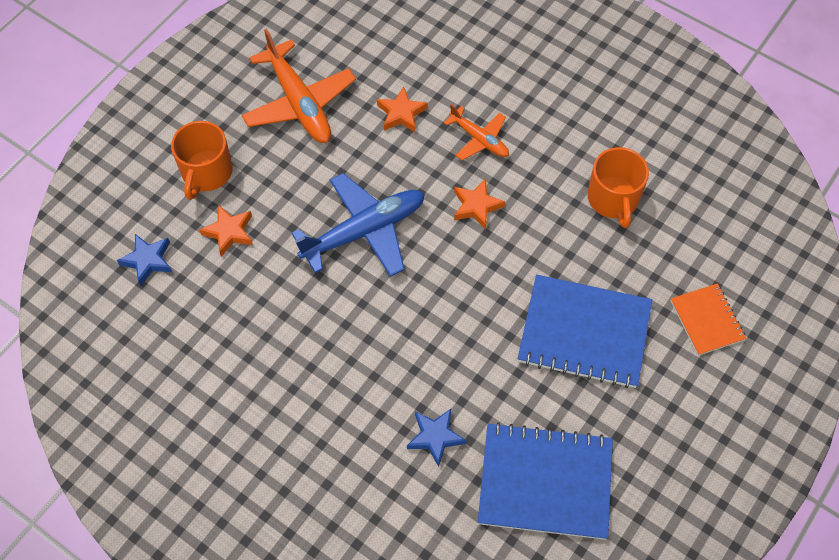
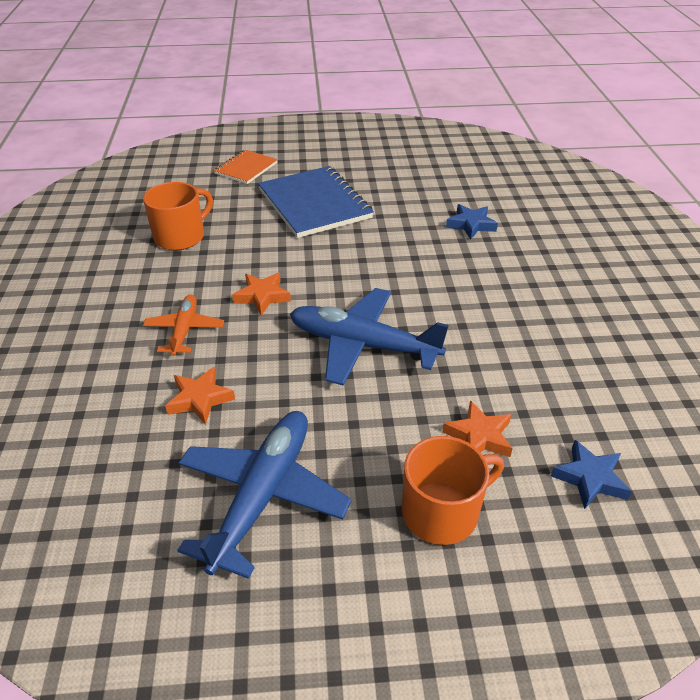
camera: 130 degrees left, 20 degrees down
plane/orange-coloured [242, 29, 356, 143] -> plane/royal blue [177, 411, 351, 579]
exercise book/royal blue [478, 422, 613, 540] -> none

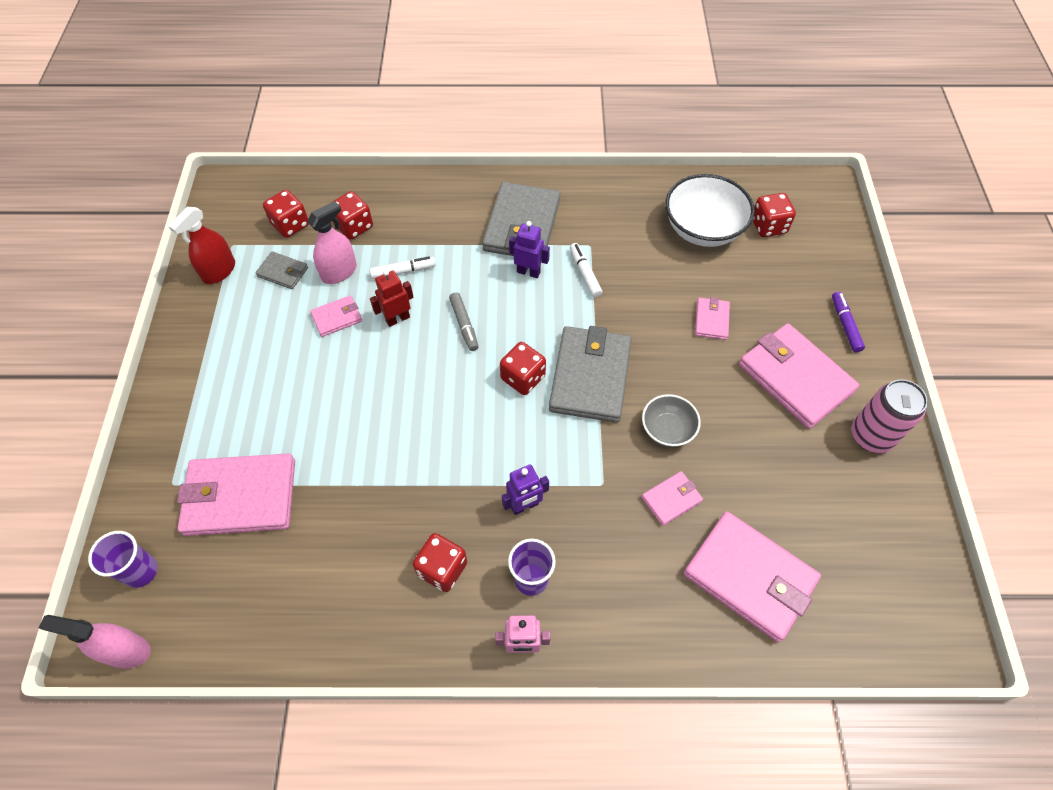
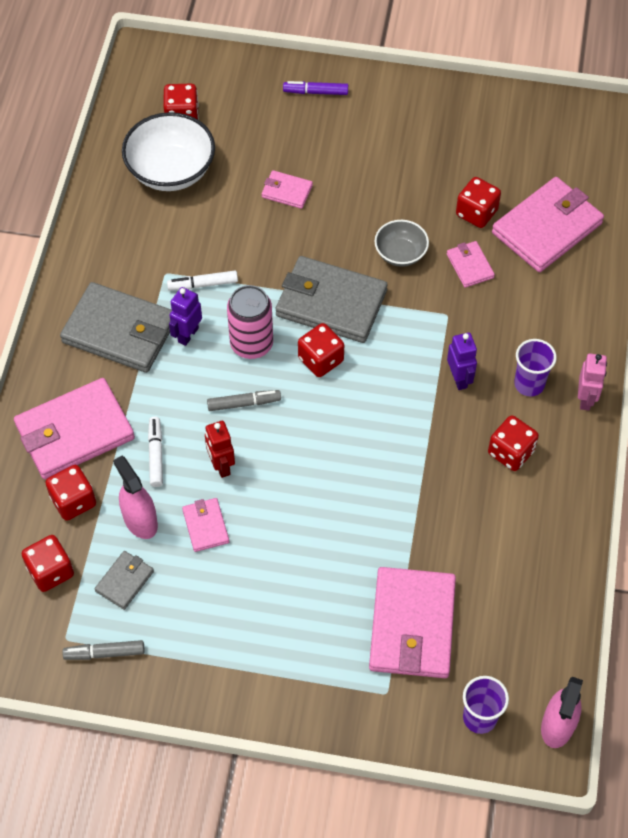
camera: 80 degrees left, 0 degrees up
wallet/rosy [739, 323, 860, 429] -> wallet/rosy [14, 378, 135, 479], relocated
spray cleaner/red [168, 207, 235, 284] -> felt pen/grey [62, 640, 144, 660]
can/rosy [852, 379, 928, 453] -> can/rosy [227, 285, 273, 359], relocated
none -> dice/red [456, 177, 501, 228]

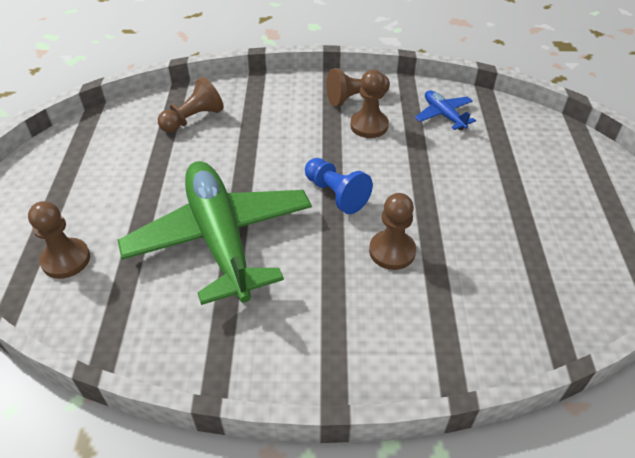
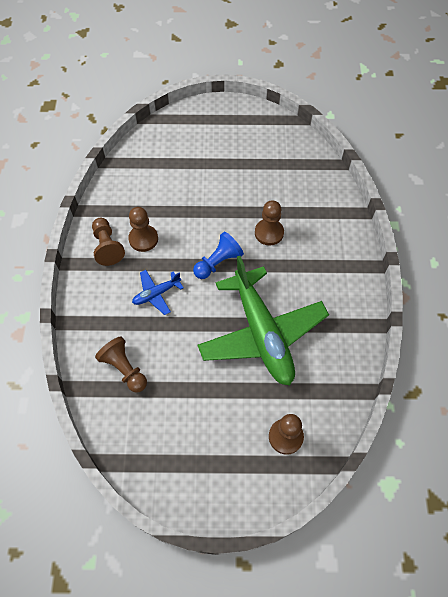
camera: 90 degrees left, 15 degrees up
plane/royal blue [415, 90, 476, 130] -> plane/royal blue [132, 270, 184, 315], relocated
plane/green [118, 161, 312, 305] -> plane/green [197, 256, 329, 386], 90 degrees counterclockwise

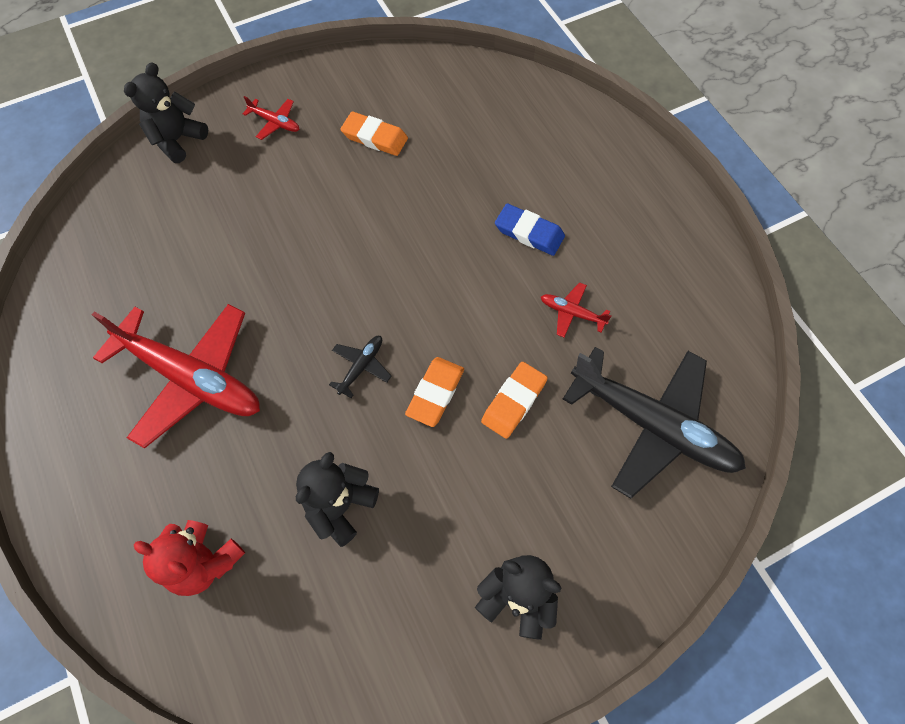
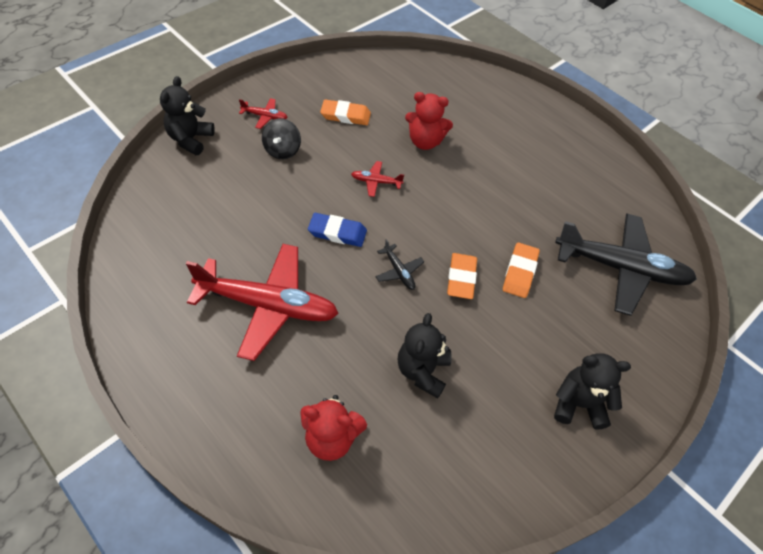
camera: 20 degrees left, 10 degrees down
none -> spinning top/ebony [262, 118, 301, 159]
gum eraser/royal blue [495, 203, 565, 256] -> gum eraser/royal blue [308, 213, 367, 247], relocated
plane/red [541, 282, 611, 337] -> plane/red [351, 161, 404, 197], relocated
plane/ebony [329, 336, 392, 398] -> plane/ebony [375, 239, 424, 290], 135 degrees clockwise
none -> teddy bear/red [405, 92, 453, 150]

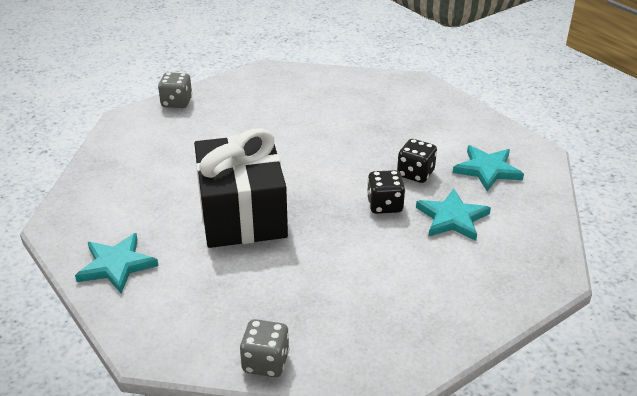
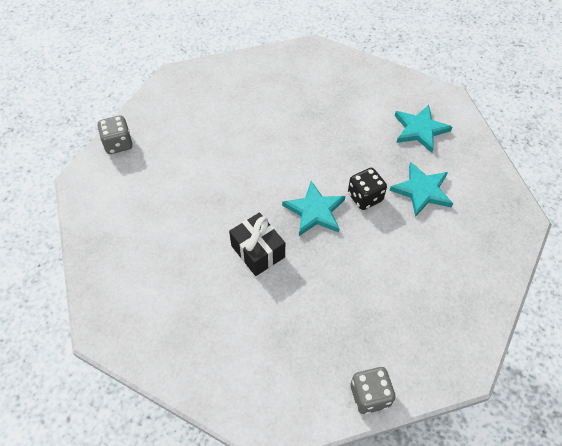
camera: 25 degrees left, 20 degrees up
gift/ebony [194, 128, 288, 248] -> gift/ebony [229, 213, 285, 276], x0.52
star/teal [75, 233, 159, 293] -> star/teal [282, 181, 345, 236], relocated
dice/ebony [397, 139, 437, 183] -> none

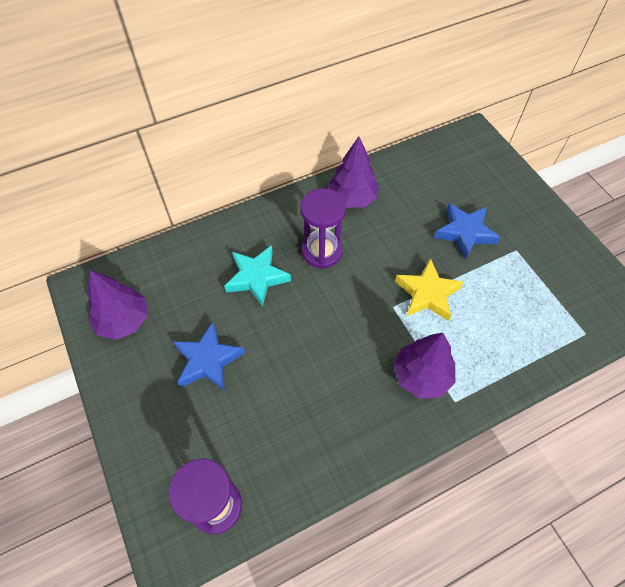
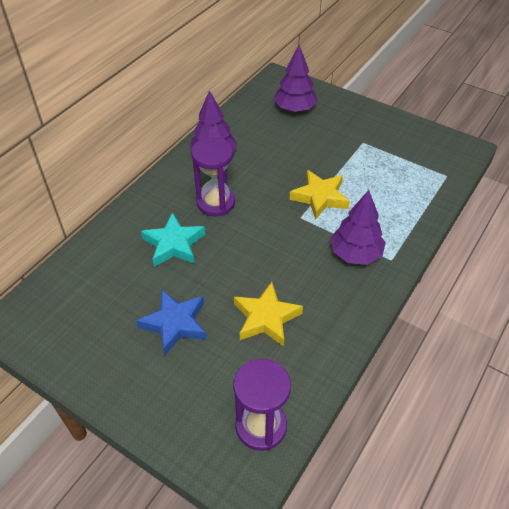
camera: 30 degrees left, 10 degrees down
none -> star/yellow [234, 282, 303, 347]
tree/violet [87, 270, 148, 340] -> tree/violet [274, 45, 318, 112], relocated
star/royal blue [434, 203, 501, 260] -> none

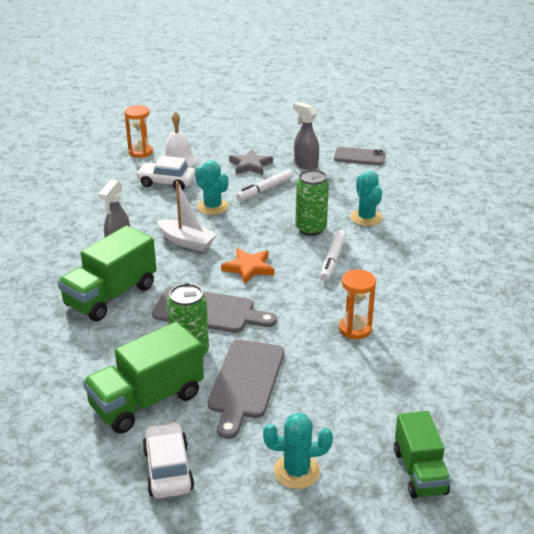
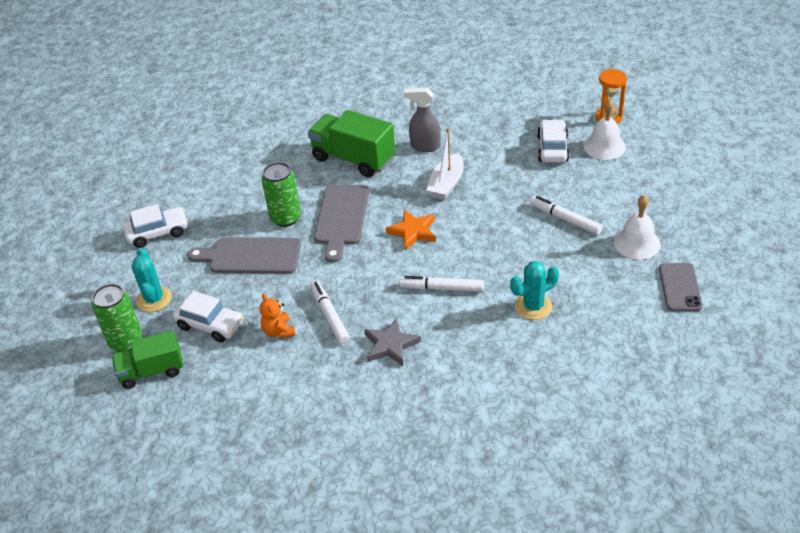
camera: 85 degrees right, 10 degrees up
can/green [295, 169, 329, 236] -> can/green [92, 284, 142, 352], relocated
none -> toy car/white [173, 291, 244, 342]
none -> teddy bear/orange-coloured [259, 294, 295, 338]
sandglass/orange-coloured [339, 269, 376, 339] -> felt pen/white [310, 281, 350, 344]
star/grey [229, 149, 273, 175] -> star/grey [364, 318, 421, 366], relocated
spray cleaner/grey [293, 102, 319, 170] -> bell/white [614, 195, 661, 260]
toy truck/green [83, 321, 204, 434] -> none
cactus/teal [195, 160, 229, 215] -> none

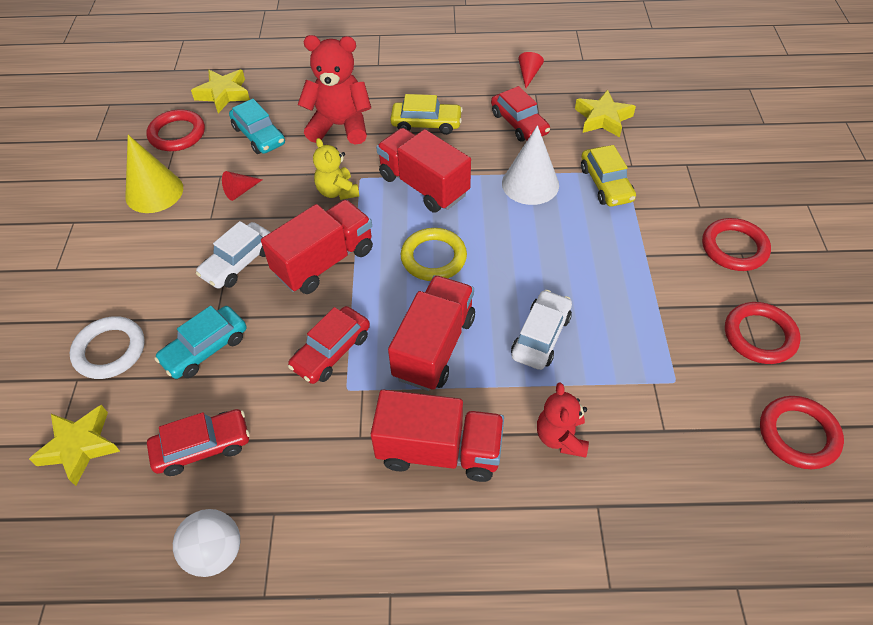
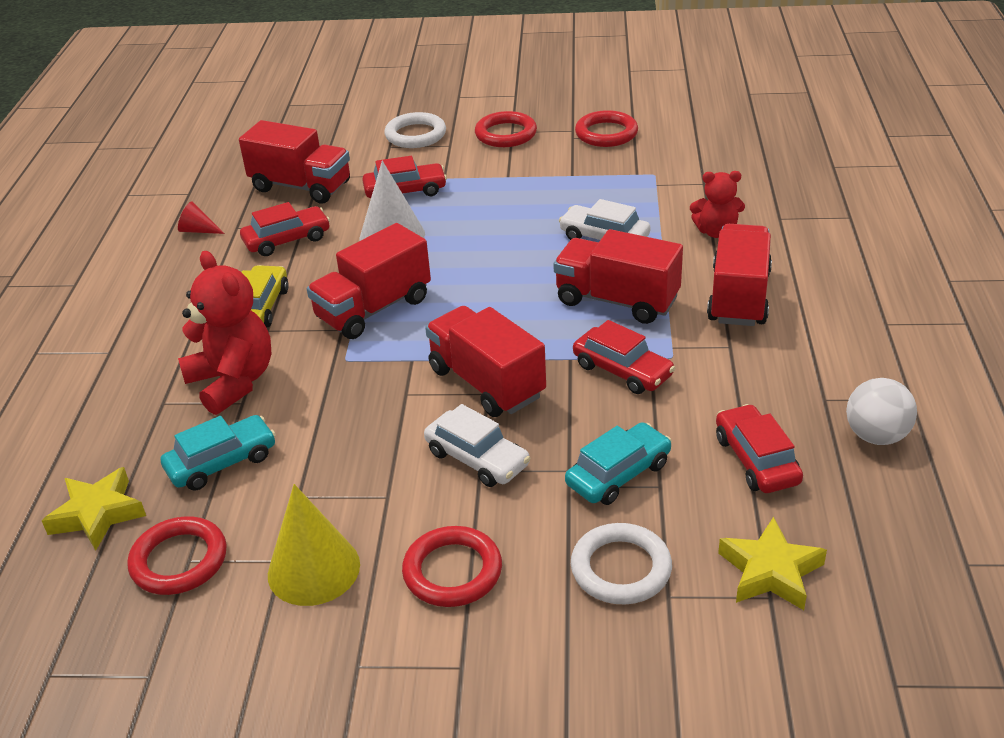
camera: 85 degrees left, 15 degrees down
teddy bear/red [298, 35, 371, 145] -> teddy bear/red [178, 251, 272, 415], 135 degrees clockwise
star/yellow [575, 90, 636, 137] -> toy truck/red [239, 120, 350, 203]
toy car/yellow [581, 145, 636, 207] -> toy car/red [362, 156, 447, 198]
none -> torus/white [384, 112, 446, 148]
torus/red [760, 396, 844, 469] -> torus/red [402, 526, 502, 607], relocated
toy car/teal [155, 306, 247, 379] -> toy car/teal [565, 422, 672, 505], 90 degrees counterclockwise
cone/red [222, 171, 263, 201] -> none
teddy bear/yellow [313, 138, 359, 200] -> none
torus/yellow [401, 228, 467, 281] -> none

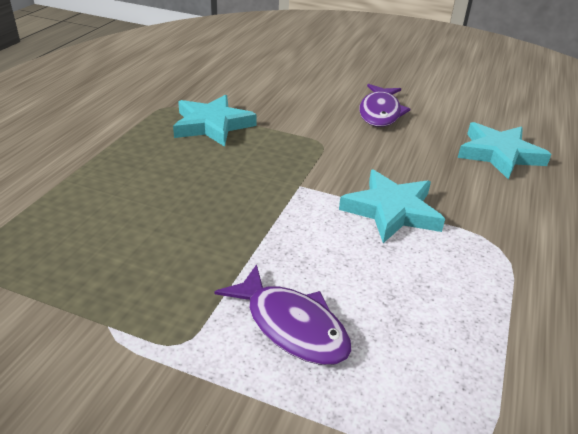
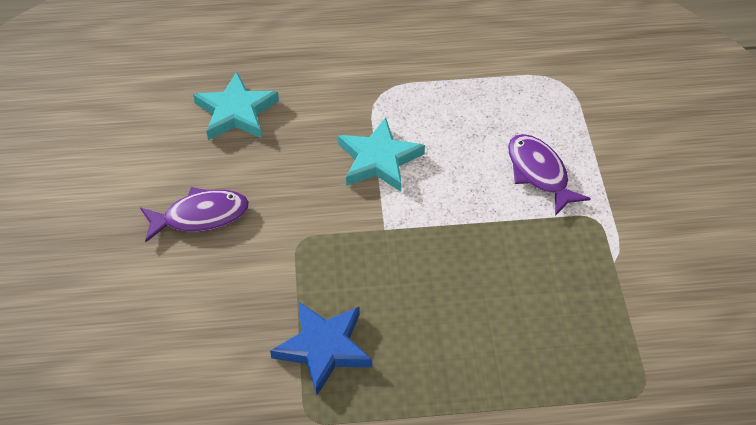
camera: 115 degrees left, 15 degrees up
star/teal [173, 95, 256, 147] -> star/royal blue [270, 301, 372, 396]
toy fish/violet [214, 264, 351, 365] -> toy fish/violet [508, 134, 591, 216], 45 degrees counterclockwise

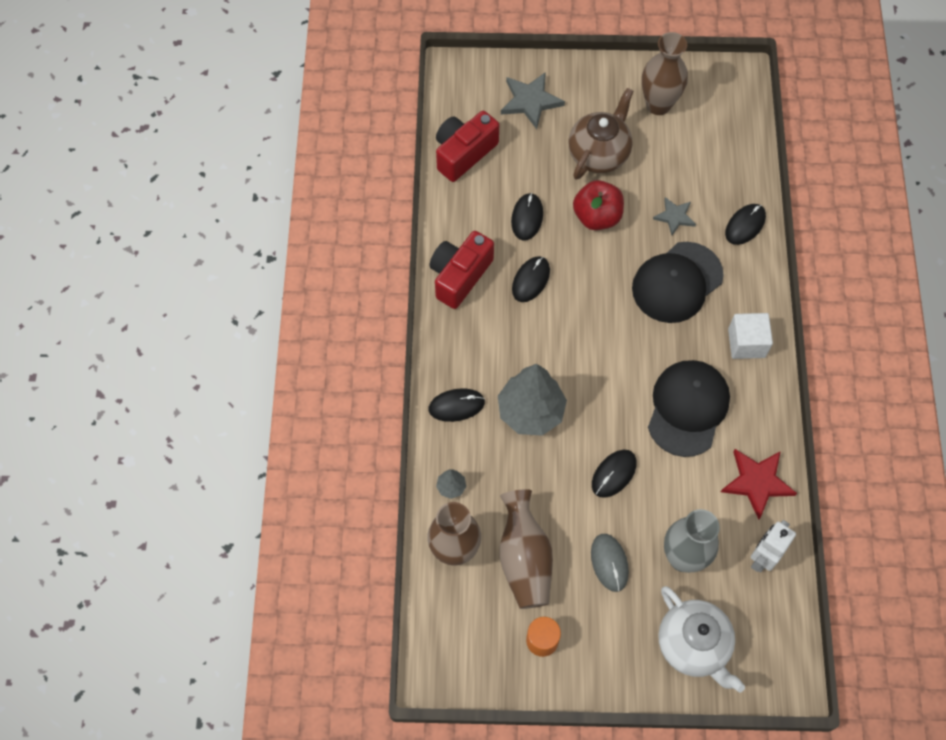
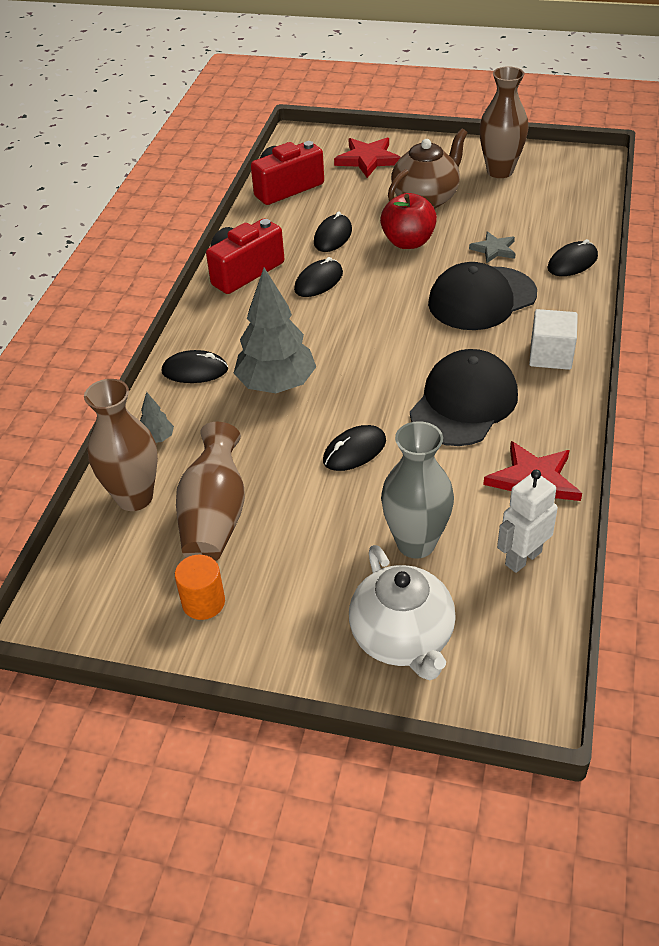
camera: 15 degrees right, 20 degrees down
star/grey [501, 72, 565, 129] -> star/red [334, 137, 401, 178]
PC mouse/grey [591, 534, 629, 592] -> none

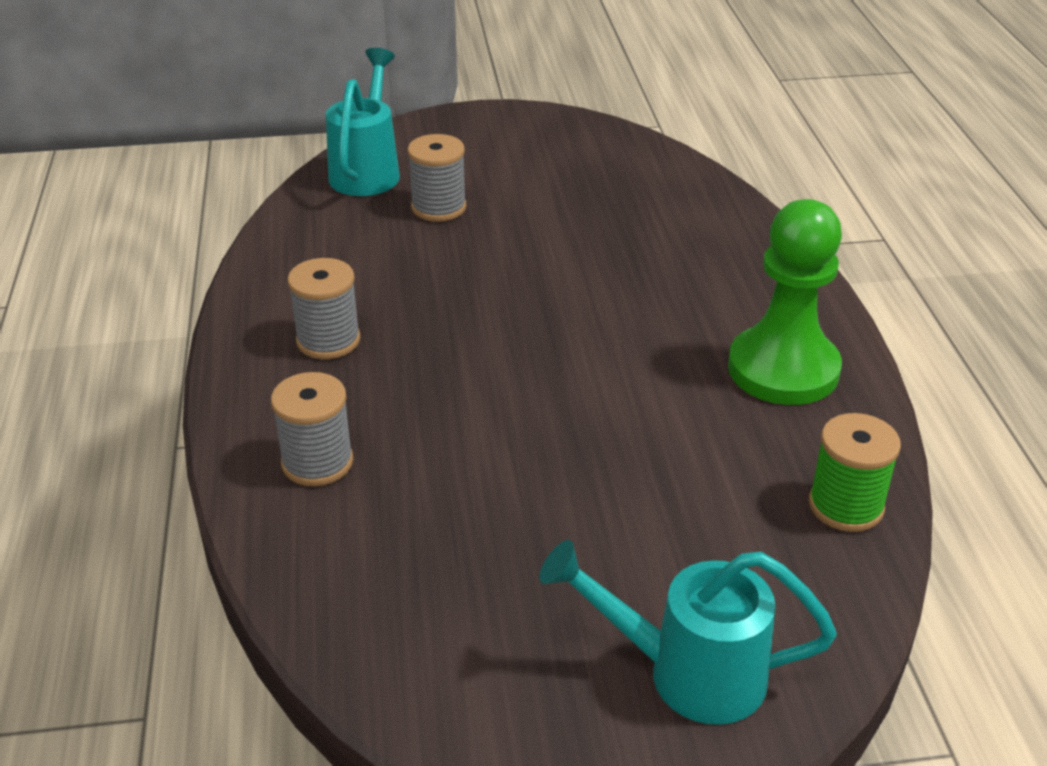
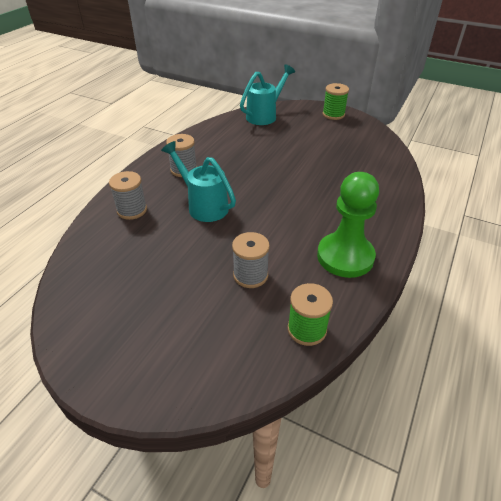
camera: 35 degrees right, 5 degrees up
watering can/teal [539, 540, 837, 725] -> watering can/teal [161, 141, 236, 222], relocated
reel of thread/grey [407, 134, 466, 222] -> reel of thread/grey [232, 232, 270, 288], relocated
none -> reel of thread/green [322, 83, 349, 120]

